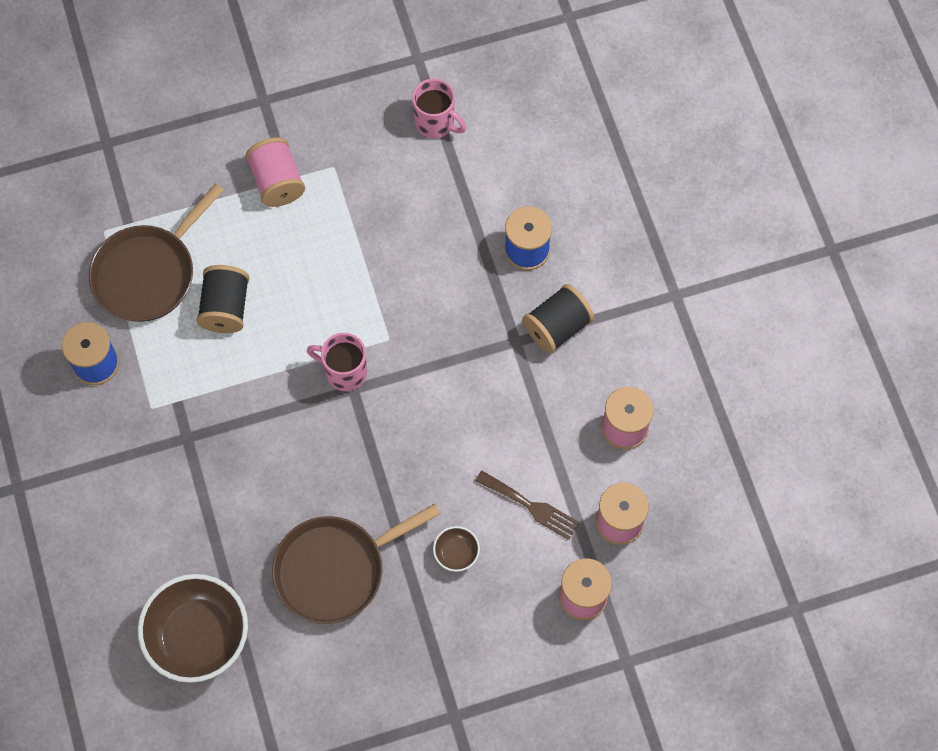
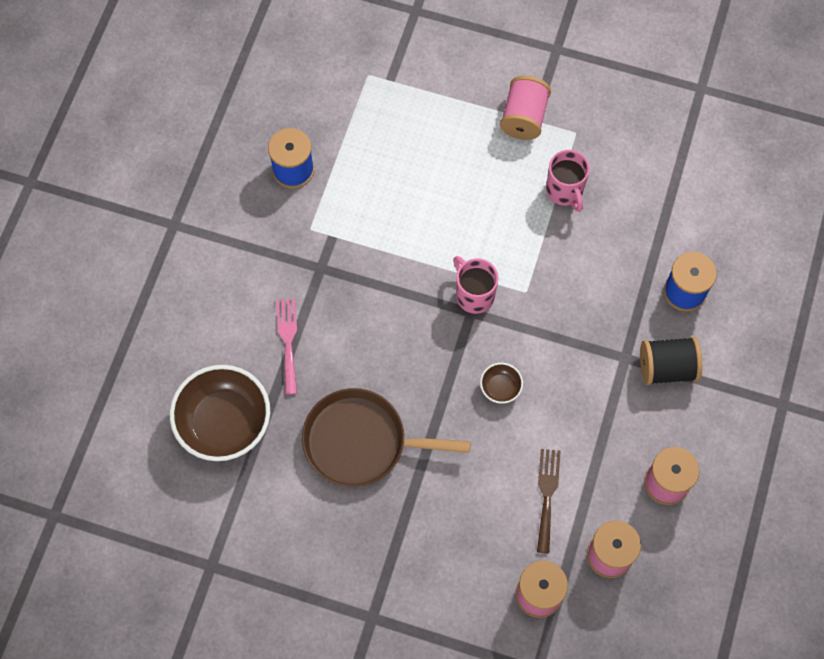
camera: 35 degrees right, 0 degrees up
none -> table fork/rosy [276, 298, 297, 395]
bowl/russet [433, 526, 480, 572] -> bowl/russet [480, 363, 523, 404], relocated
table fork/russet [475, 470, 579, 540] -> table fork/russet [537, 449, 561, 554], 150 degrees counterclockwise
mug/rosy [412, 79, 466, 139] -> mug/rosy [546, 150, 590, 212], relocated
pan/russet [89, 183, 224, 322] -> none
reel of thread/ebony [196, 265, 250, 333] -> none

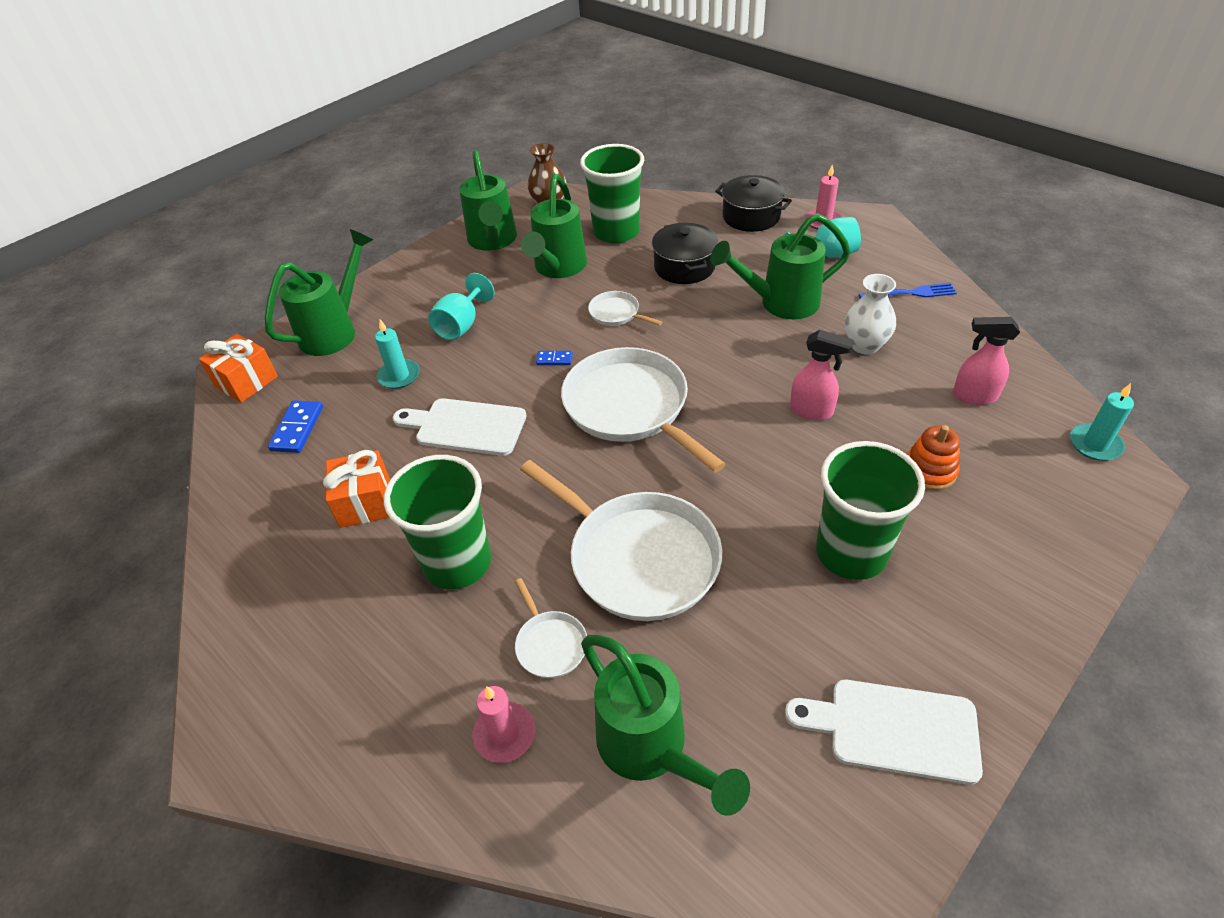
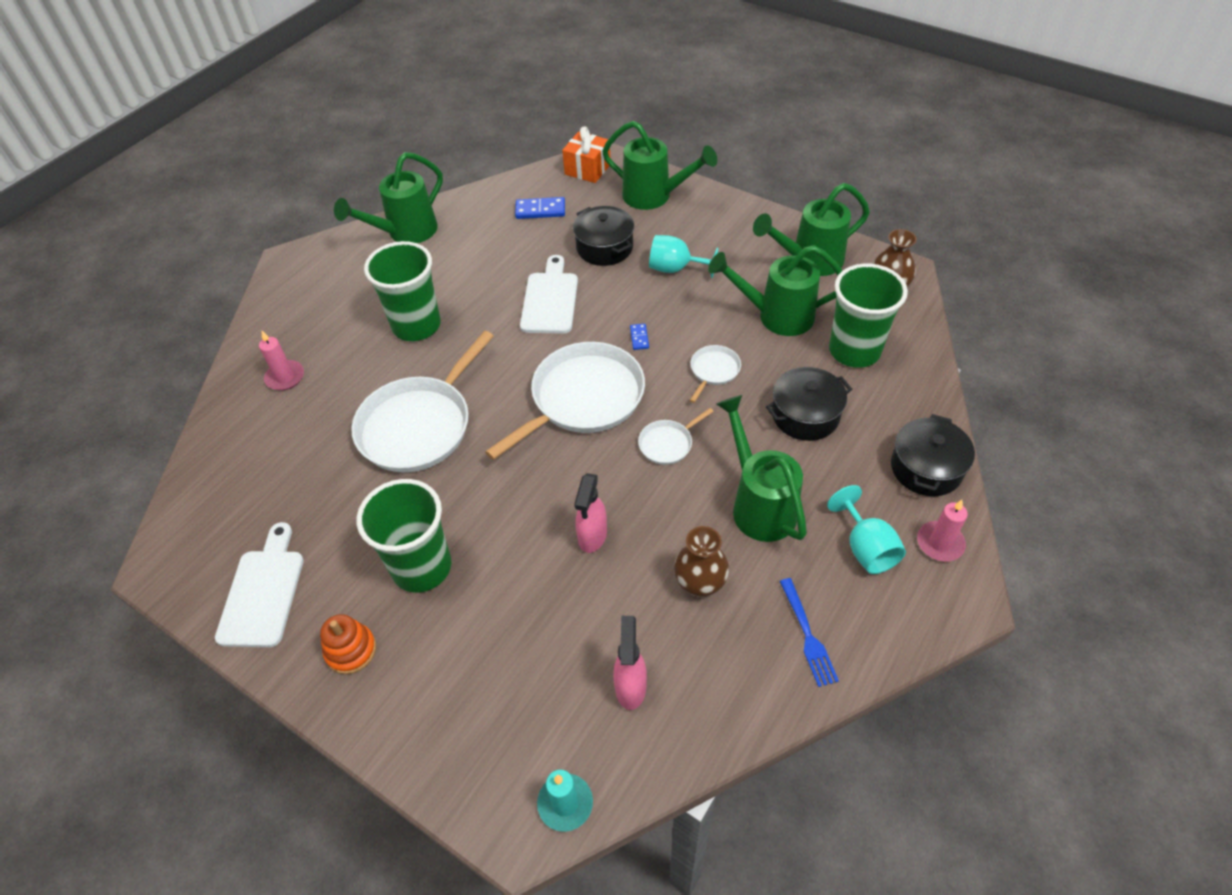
camera: 80 degrees right, 5 degrees up
ring stacker/orange-coloured [907, 425, 960, 491] -> ring stacker/orange-coloured [320, 614, 376, 674], relocated
watering can/green [581, 635, 750, 816] -> watering can/green [334, 152, 443, 243], relocated
pillar candle/teal [375, 319, 420, 389] -> stockpot/ebony [573, 206, 634, 266]
pan/white [515, 578, 587, 678] -> pan/white [638, 408, 714, 465], relocated
vase/white [845, 274, 896, 355] -> vase/russet [674, 526, 729, 598]
gift/orange-coloured [323, 450, 390, 528] -> none

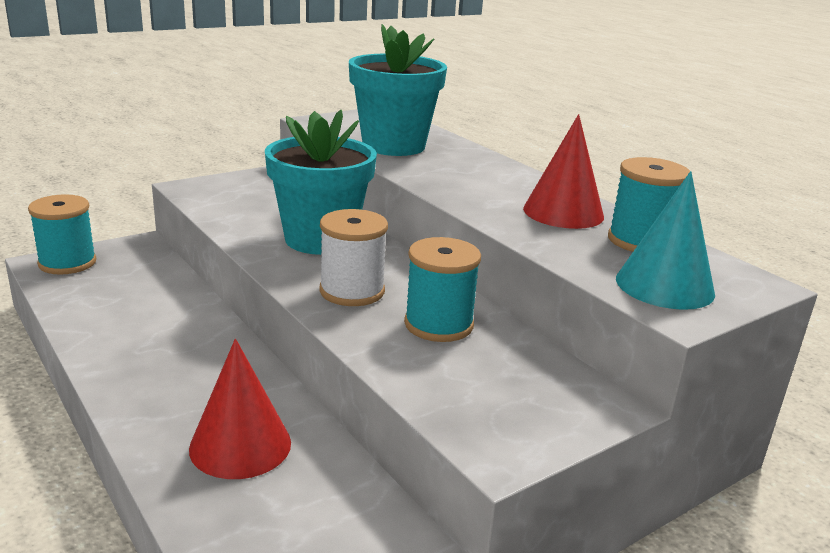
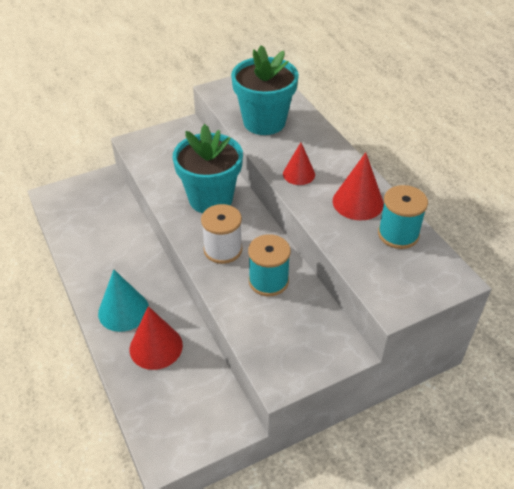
camera: 10 degrees right, 20 degrees up
cone/teal [616, 171, 715, 310] -> cone/teal [98, 269, 149, 332], relocated
none -> cone/red [283, 143, 315, 185]
reel of thread/teal [28, 194, 96, 275] -> none

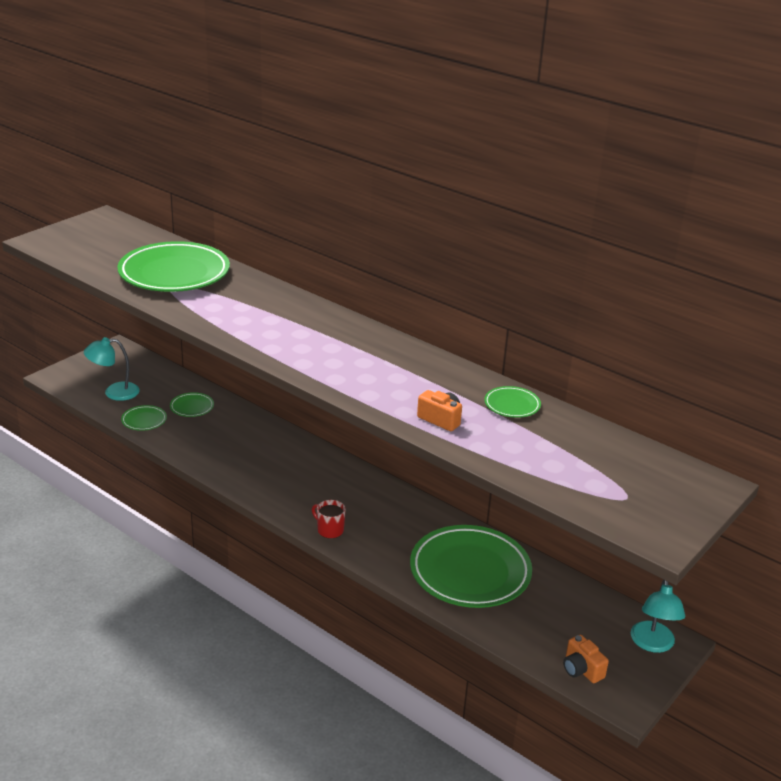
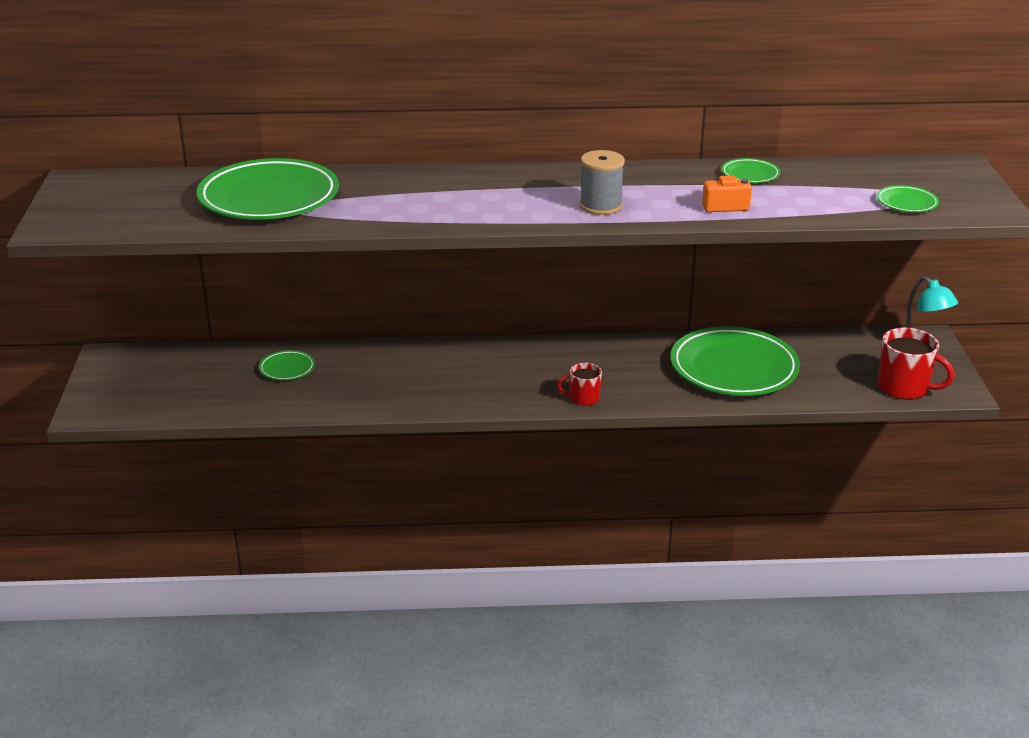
camera: 40 degrees left, 0 degrees up
none -> reel of thread/grey [579, 150, 625, 215]
flat dish/green [121, 405, 167, 431] -> flat dish/green [877, 185, 939, 212], relocated
camera/orange-coloured [563, 635, 609, 683] -> mug/red [878, 328, 955, 400]
lamp/teal [84, 337, 140, 401] -> none

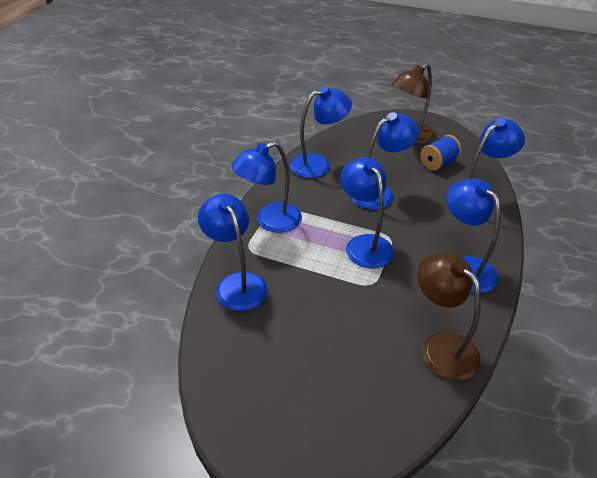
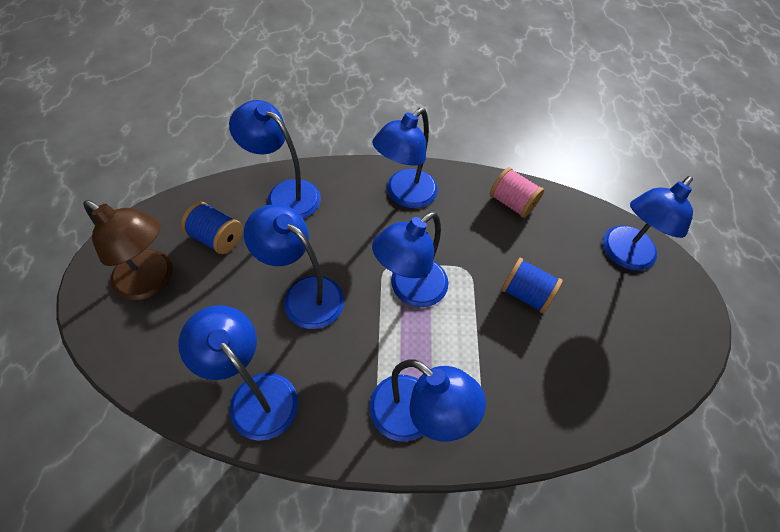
camera: 115 degrees left, 15 degrees up
lamp/russet [417, 253, 481, 381] -> reel of thread/rosy [490, 167, 544, 218]
none -> reel of thread/royal blue [501, 258, 563, 313]
lamp/royal blue [198, 194, 268, 311] -> lamp/royal blue [603, 176, 693, 271], relocated

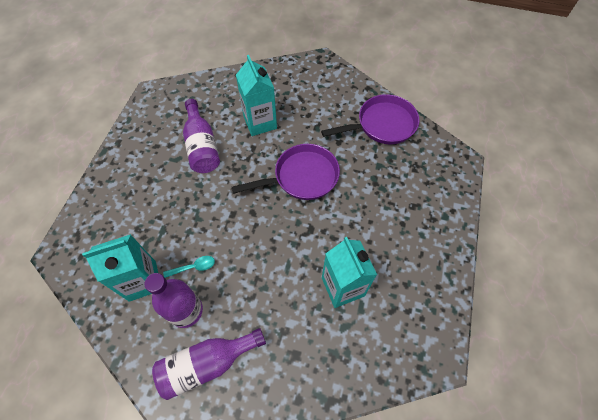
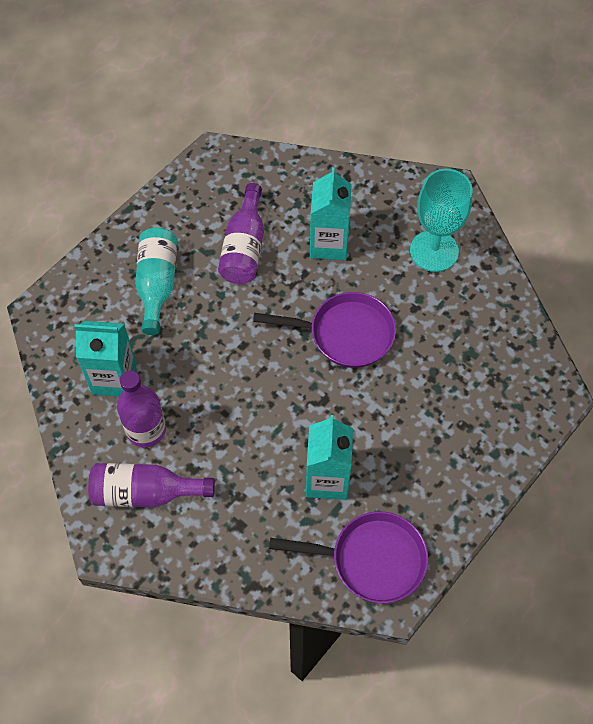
camera: 25 degrees right, 0 degrees up
none -> flask/teal [135, 227, 177, 335]
pan/violet [321, 94, 419, 144] -> pan/violet [269, 511, 428, 603], relocated
none -> chalice/teal [410, 169, 473, 272]
tablespoon/teal [163, 256, 215, 278] -> none

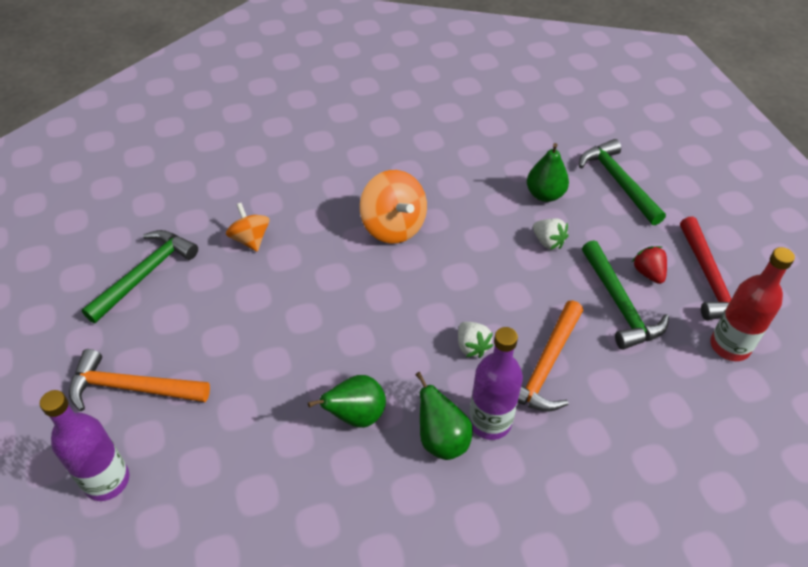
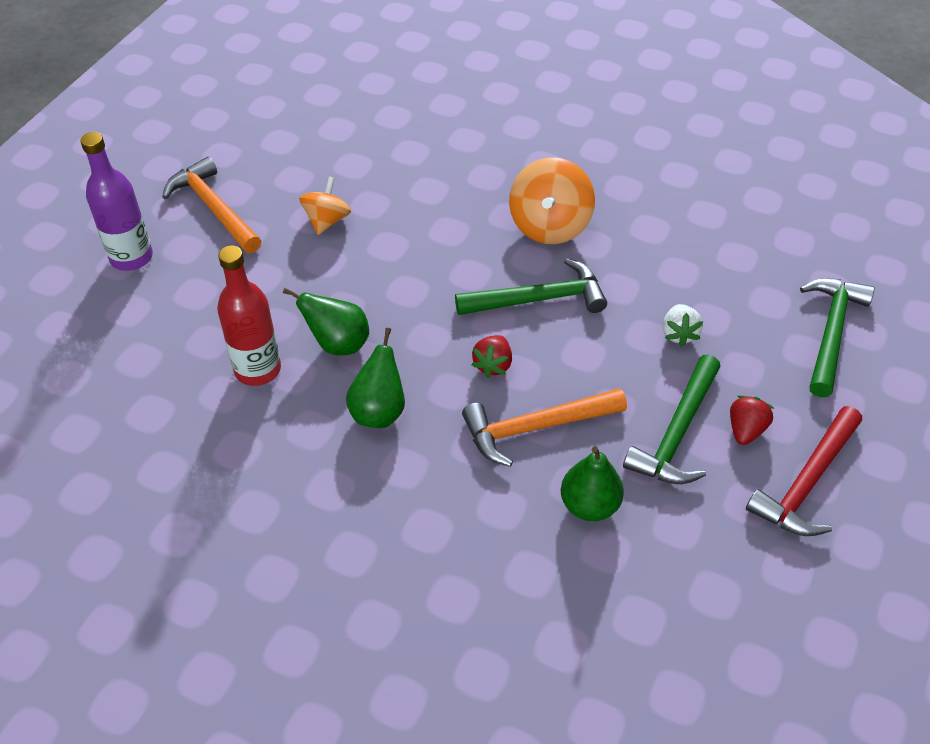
camera: 45 degrees right, 0 degrees up
flask/red [710, 247, 795, 361] -> flask/red [217, 245, 281, 386], relocated
spinning top/orange-coloured [226, 203, 269, 252] -> spinning top/orange-coloured [299, 177, 351, 235], relocated
carpenter's hammer/green [82, 230, 198, 323] -> carpenter's hammer/green [455, 258, 607, 315], relocated
berry/white [458, 322, 493, 358] -> berry/red [471, 335, 512, 378]
pear fruit/green [527, 143, 569, 202] -> pear fruit/green [561, 446, 624, 521], relocated
flask/violet [469, 327, 523, 440] -> none

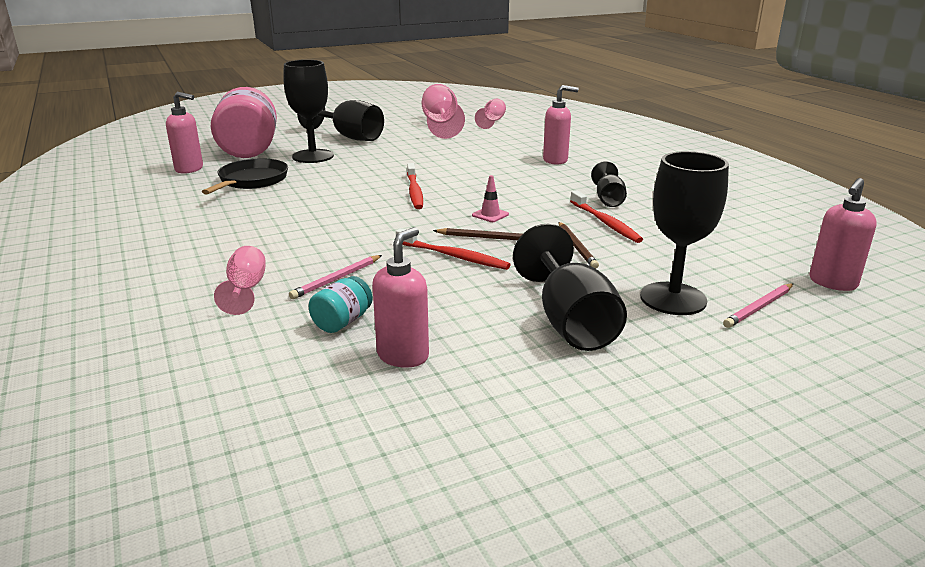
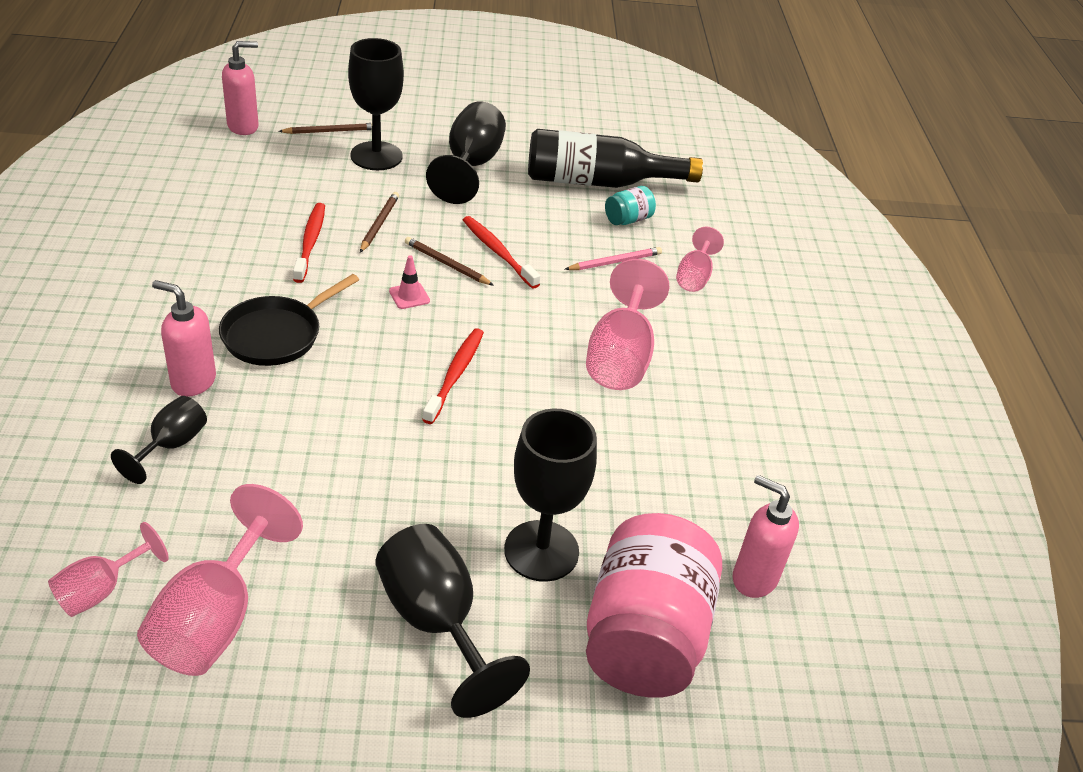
camera: 160 degrees left, 15 degrees up
chalice/ebony [591, 161, 627, 207] -> chalice/ebony [111, 396, 207, 484], relocated
pan/ebony [202, 158, 288, 194] -> pan/ebony [219, 274, 359, 366], relocated
lead pencil/rosy [723, 283, 793, 328] -> lead pencil/russet [278, 123, 372, 134]
soap pump/rosy [372, 227, 429, 368] -> flask/ebony [528, 129, 703, 188]
none -> chalice/rosy [586, 259, 670, 390]

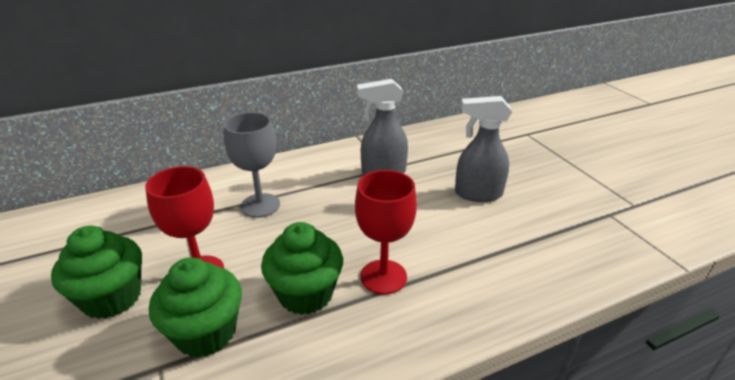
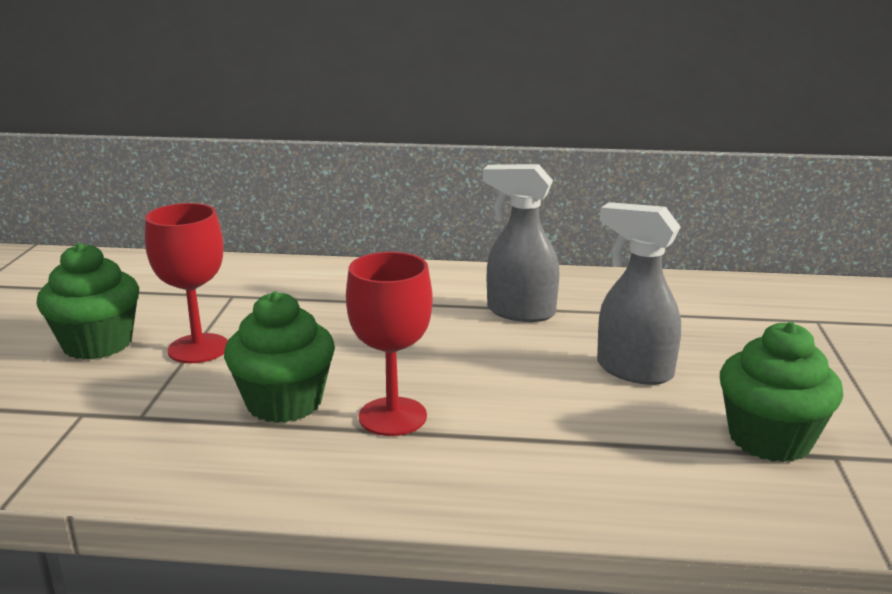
camera: 30 degrees right, 10 degrees down
fairy cake/green [149, 257, 242, 357] -> fairy cake/green [720, 322, 844, 462], relocated
chalice/grey [223, 112, 280, 218] -> none

